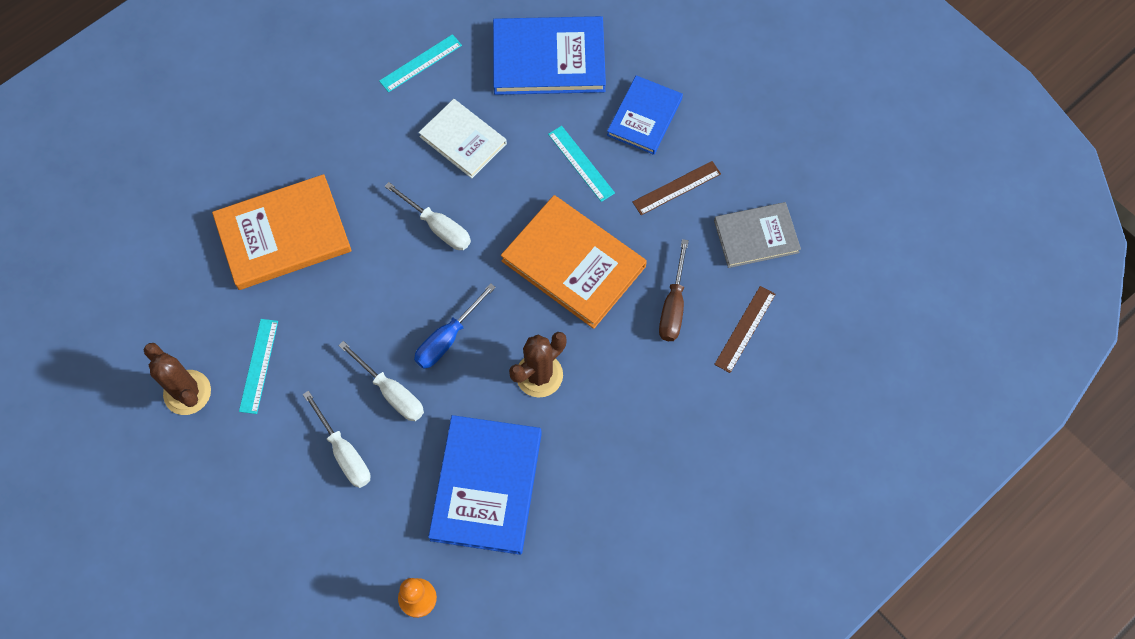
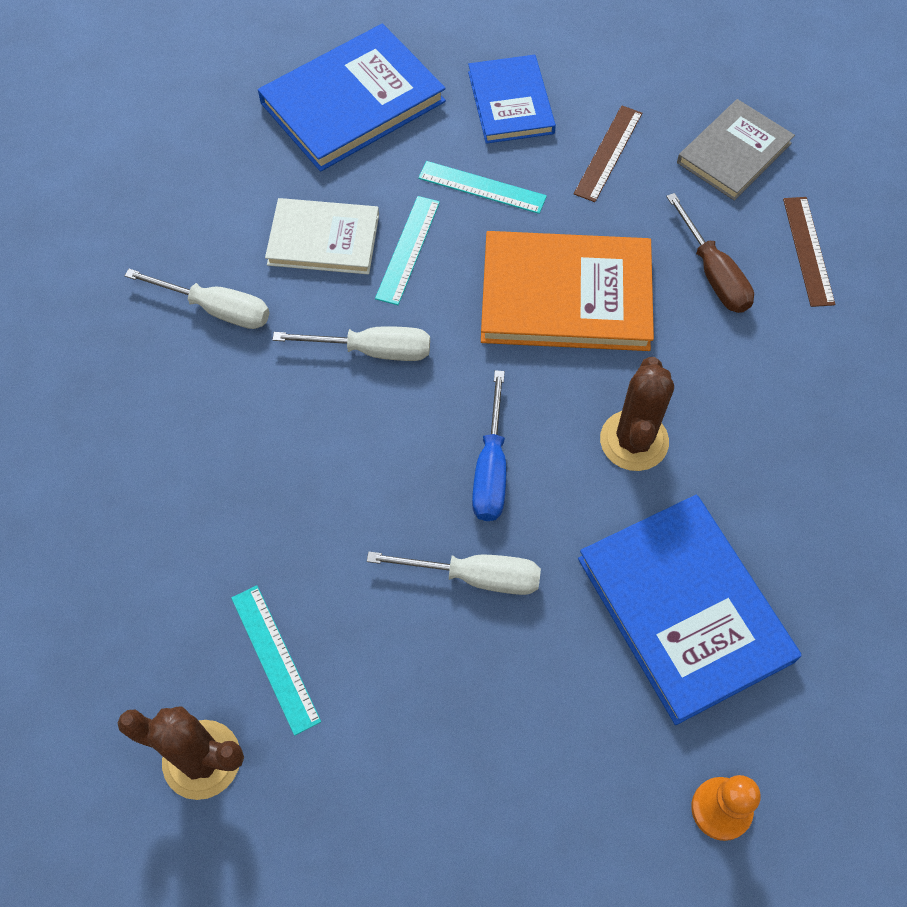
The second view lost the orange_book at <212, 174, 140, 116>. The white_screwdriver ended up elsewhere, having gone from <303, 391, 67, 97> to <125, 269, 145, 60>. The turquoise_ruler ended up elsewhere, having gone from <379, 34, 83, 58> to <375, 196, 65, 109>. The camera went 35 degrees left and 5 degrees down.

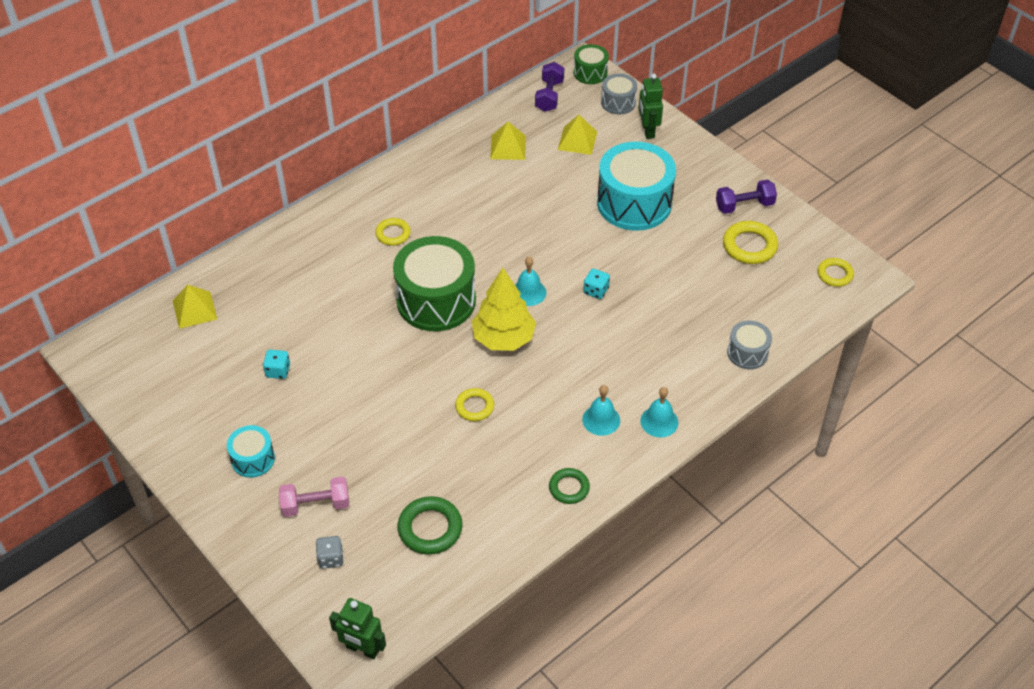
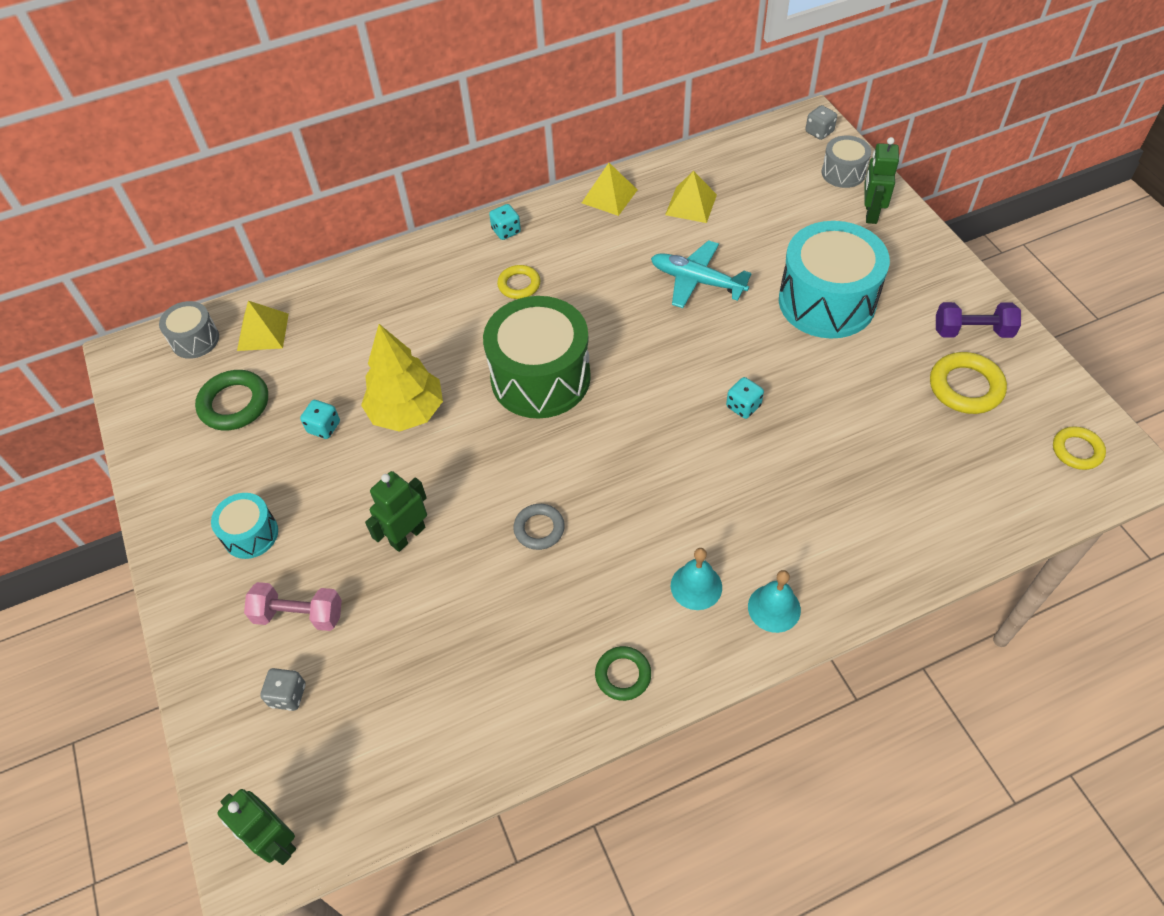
The second view lost the turquoise_bell at <515, 257, 31, 49>. The second view lost the purple_dumbbell at <535, 62, 29, 50>. The second view gained the green_robot at <365, 471, 62, 81>. The second view gained the turquoise_dice at <489, 204, 32, 36>. The second view gained the turquoise_plane at <651, 240, 101, 68>. The green_ring ended up elsewhere, having gone from <398, 496, 64, 59> to <195, 370, 73, 60>. The yellow_tree ended up elsewhere, having gone from <472, 268, 64, 83> to <361, 324, 82, 108>. The yellow_pyramid ended up elsewhere, having gone from <558, 115, 39, 40> to <582, 163, 56, 53>. The grey_drum ended up elsewhere, having gone from <727, 321, 45, 48> to <159, 301, 60, 58>. Where the green_drum stood at <574, 44, 35, 40>, the grey_dice came to stand at <805, 105, 32, 35>. What was the yellow_ring at <455, 388, 39, 33> turned into the grey_ring at <513, 504, 52, 46>. The camera went 20 degrees right and 5 degrees up.

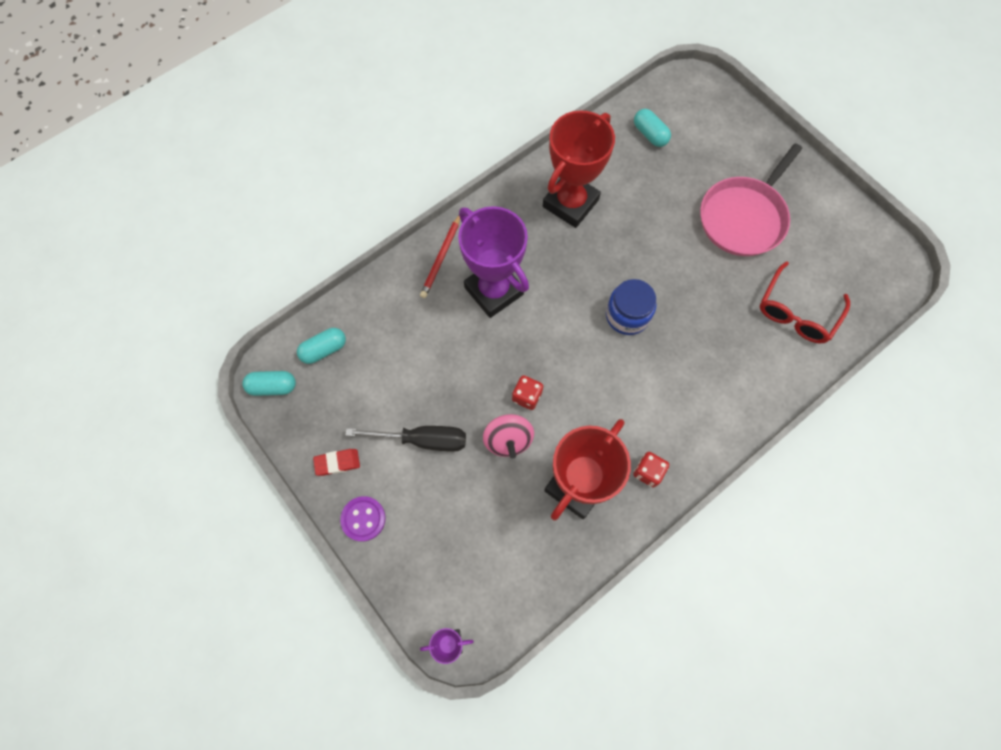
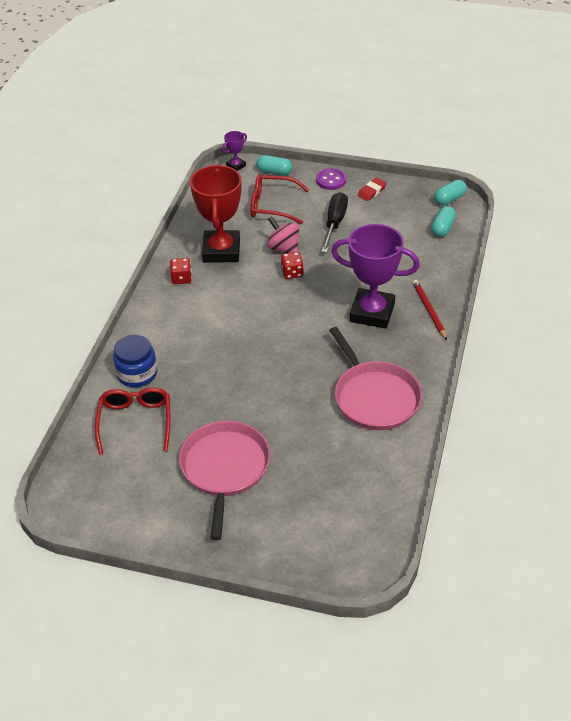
The second view gained the red_glasses at <250, 174, 59, 50>. The blue_jar ended up elsewhere, having gone from <606, 279, 51, 56> to <113, 335, 44, 52>. The turquoise_capsule ended up elsewhere, having gone from <634, 109, 37, 38> to <256, 155, 36, 21>. Where the red_trophy stood at <543, 110, 72, 118>, the pink_pan came to stand at <329, 327, 93, 103>. The black_screwdriver at <346, 426, 120, 26> ended up facing another way, 135 degrees clockwise from before. The camera went 145 degrees right and 25 degrees down.

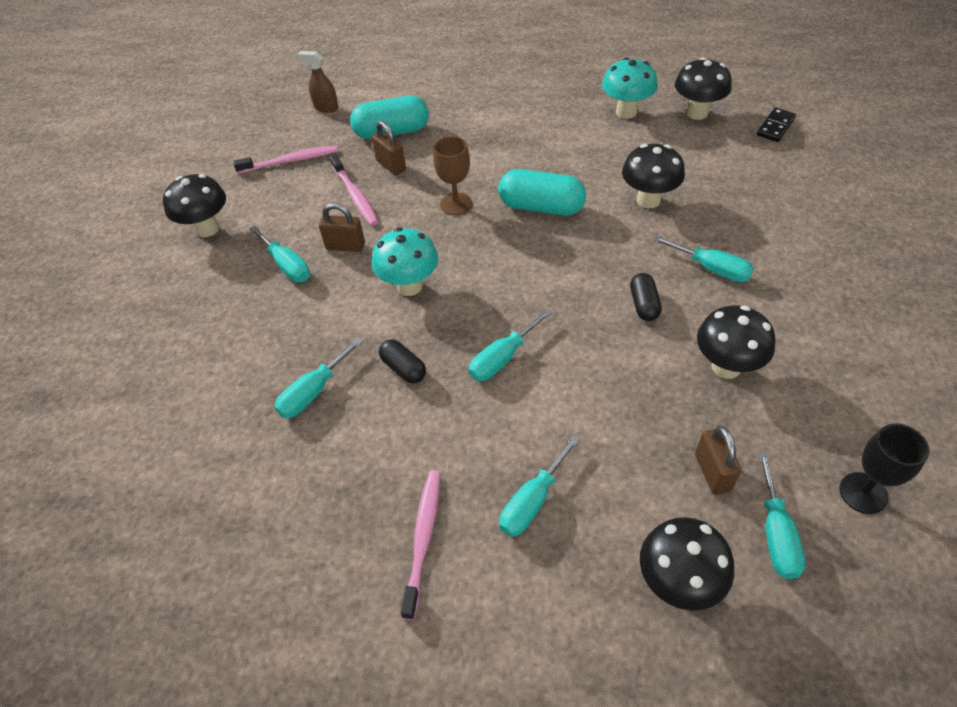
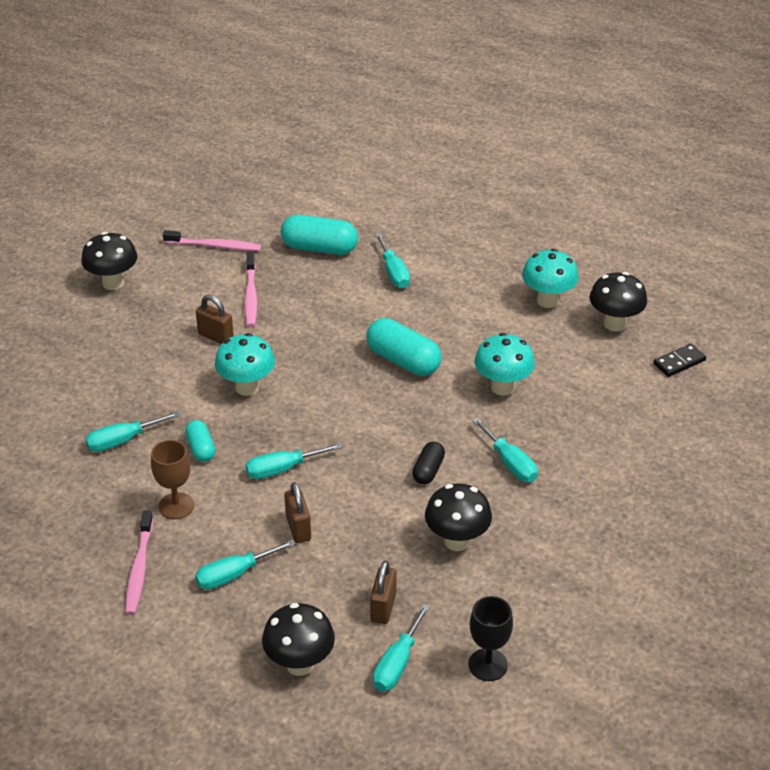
The second view lost the brown_spray_bottle at <297, 51, 41, 62>. The turquoise_screwdriver ended up elsewhere, having gone from <249, 226, 61, 56> to <375, 233, 35, 55>. The brown_padlock ended up elsewhere, having gone from <372, 121, 34, 54> to <284, 482, 27, 61>. The brown_goblet ended up elsewhere, having gone from <433, 136, 39, 79> to <151, 440, 43, 79>. What was the black_capsule at <379, 339, 47, 44> turned into the turquoise_capsule at <185, 420, 30, 42>. What was the black_mushroom at <622, 144, 63, 64> turned into the turquoise_mushroom at <474, 333, 61, 63>. The pink_toothbrush at <400, 470, 40, 150> ended up facing another way, 150 degrees clockwise from before. The camera went 20 degrees right and 10 degrees down.

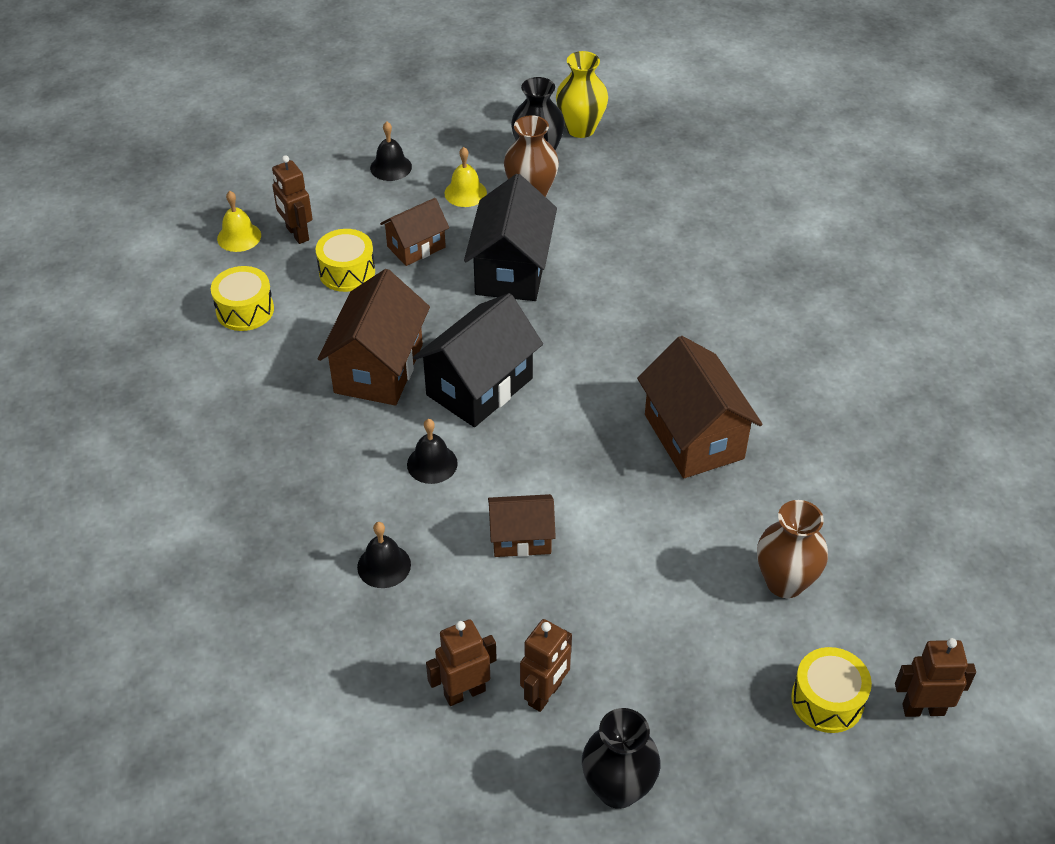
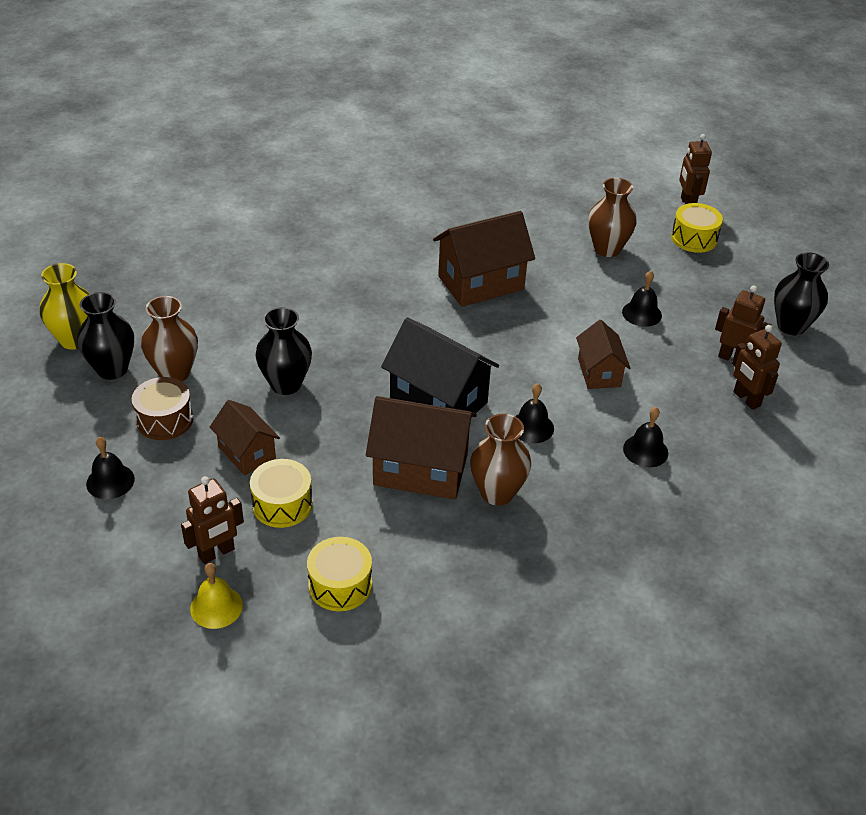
The second view gained the brown_vase at <470, 414, 61, 92>. The second view gained the black_bell at <622, 271, 40, 56>. Where the yellow_bell stood at <444, 147, 43, 60>, the brown_drum came to stand at <132, 377, 61, 63>. Where the black_house stood at <464, 174, 93, 127>, the black_vase came to stand at <255, 307, 57, 88>. The camera went 95 degrees left and 5 degrees down.

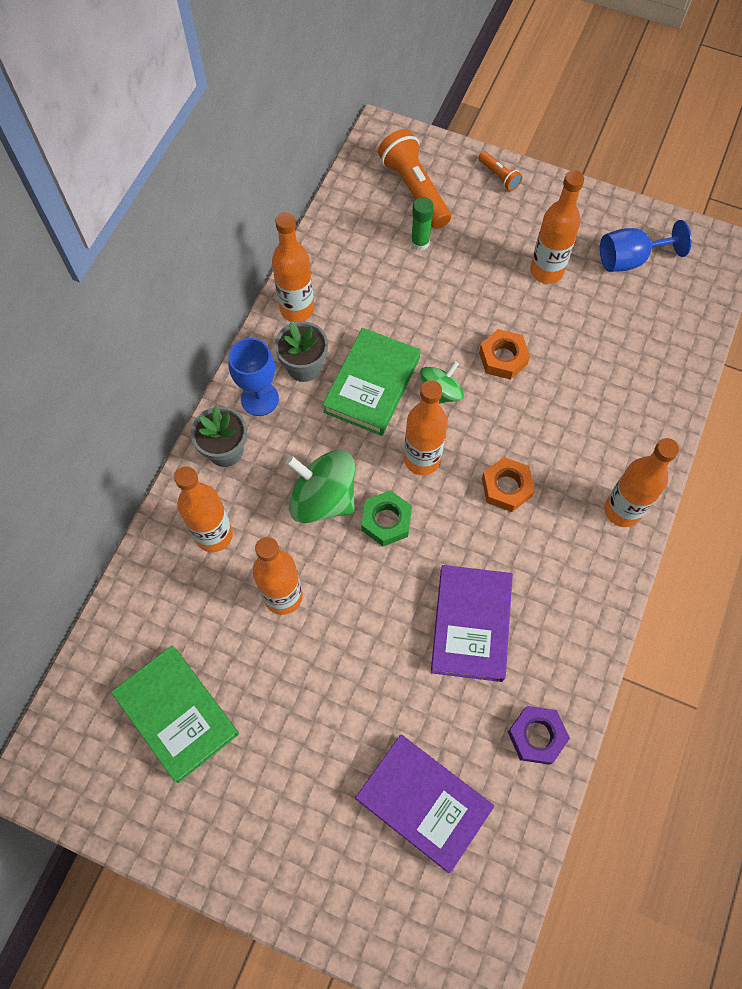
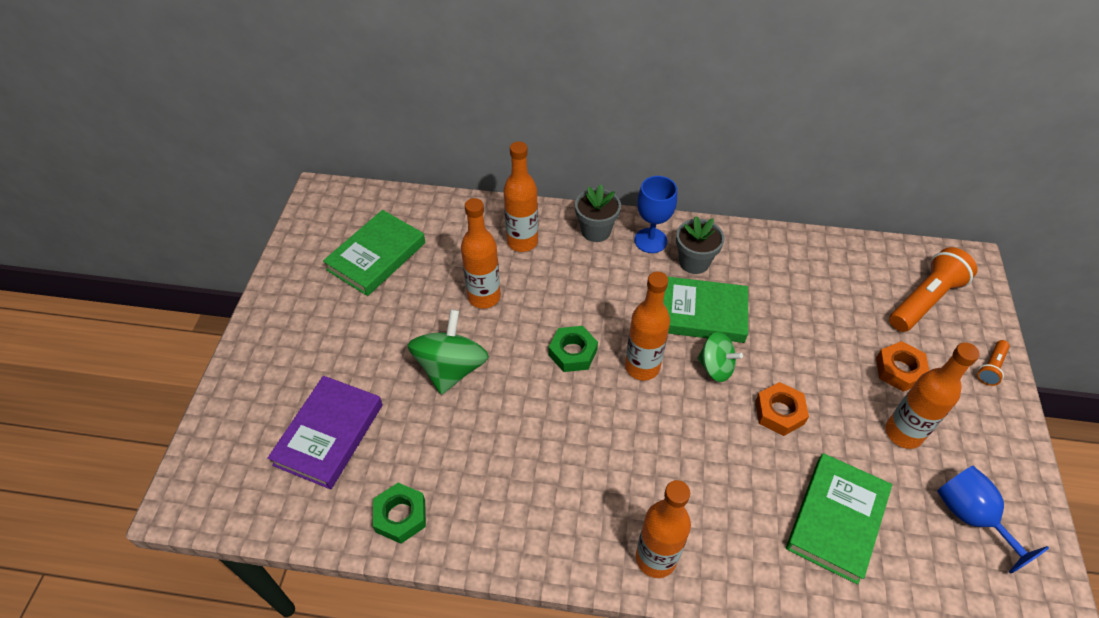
The second view lost the orange_bottle at <272, 212, 42, 110>. The second view lost the green_glue_stick at <411, 197, 23, 54>. The second view lost the purple_book at <431, 565, 82, 117>. The second view gained the green_book at <786, 453, 106, 132>. The green_spinning_top ended up elsewhere, having gone from <286, 450, 69, 73> to <408, 309, 81, 86>. The orange_nut ended up elsewhere, having gone from <482, 457, 53, 55> to <876, 341, 53, 51>. What was the purple_nut at <508, 706, 62, 59> turned into the green_nut at <373, 483, 53, 61>. The camera went 75 degrees right and 15 degrees down.

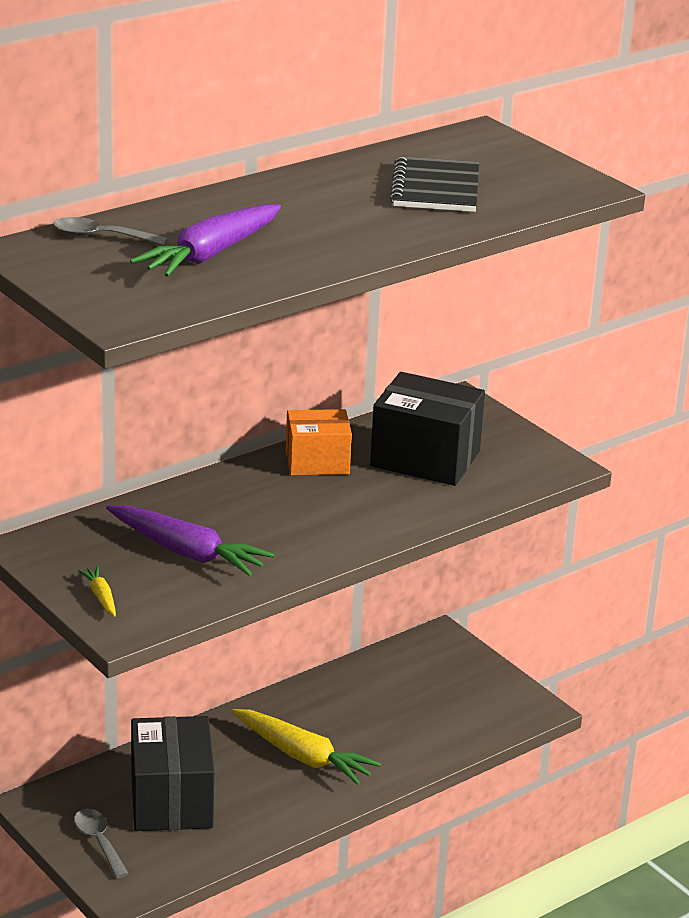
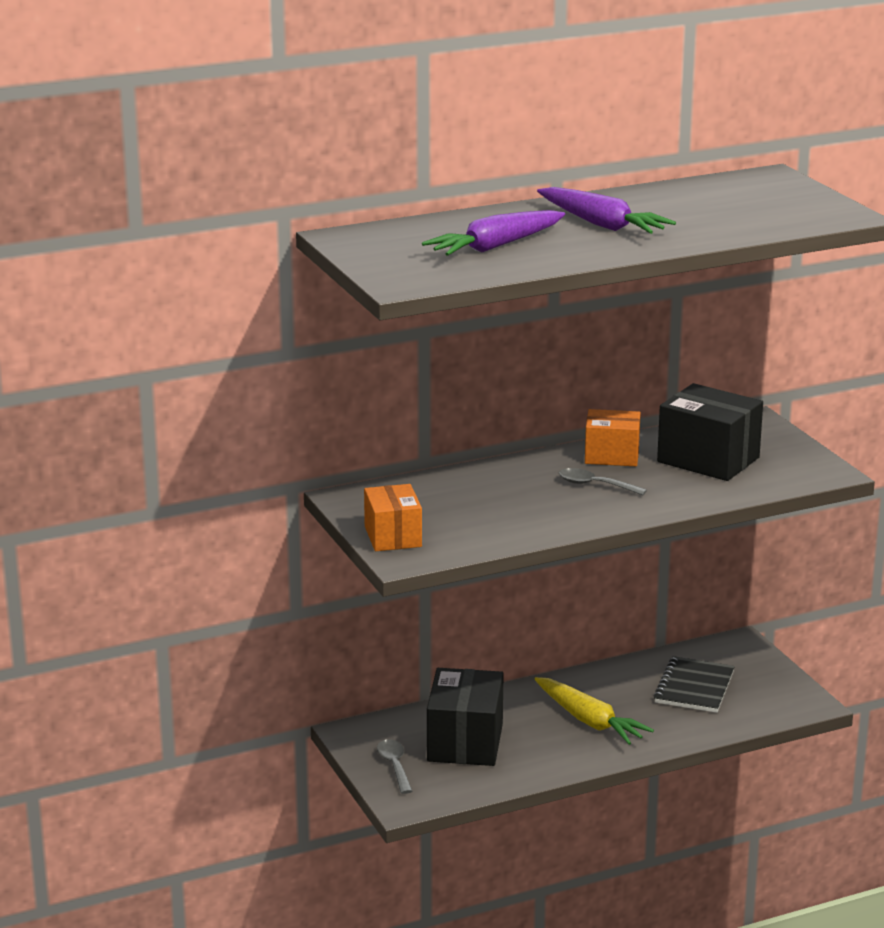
The grey_spoon ended up elsewhere, having gone from <53, 217, 115, 29> to <559, 468, 88, 27>. The purple_carrot ended up elsewhere, having gone from <106, 505, 168, 71> to <537, 187, 139, 47>. The black_notebook ended up elsewhere, having gone from <390, 156, 89, 56> to <653, 656, 82, 57>. Where the yellow_carrot stood at <78, 566, 38, 50>, the orange_box came to stand at <364, 484, 58, 67>. The camera went 15 degrees right and 5 degrees down.

